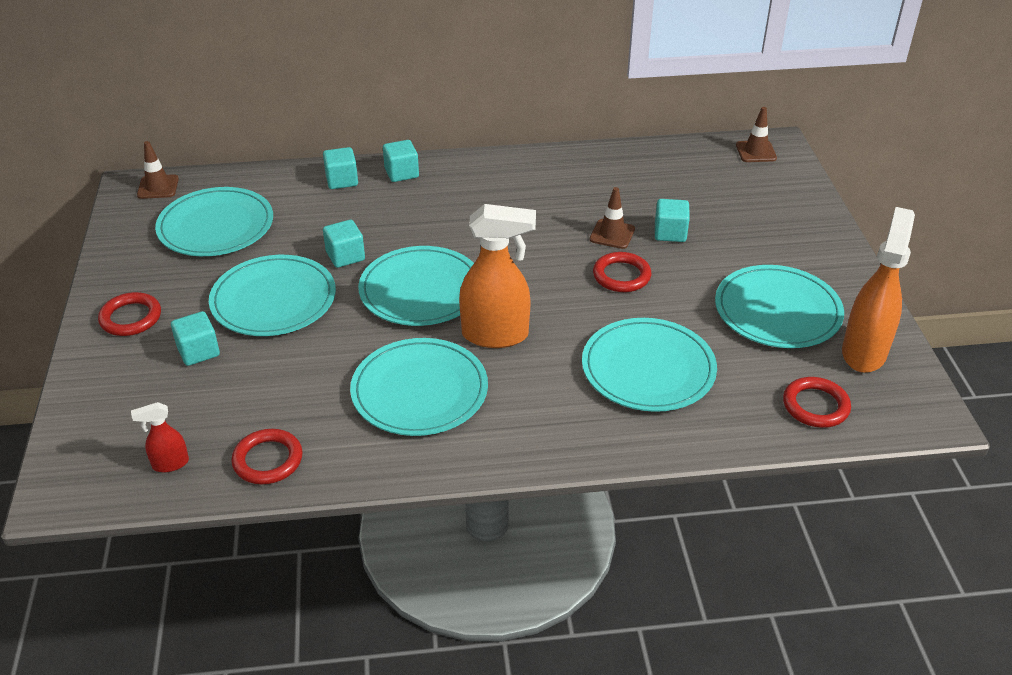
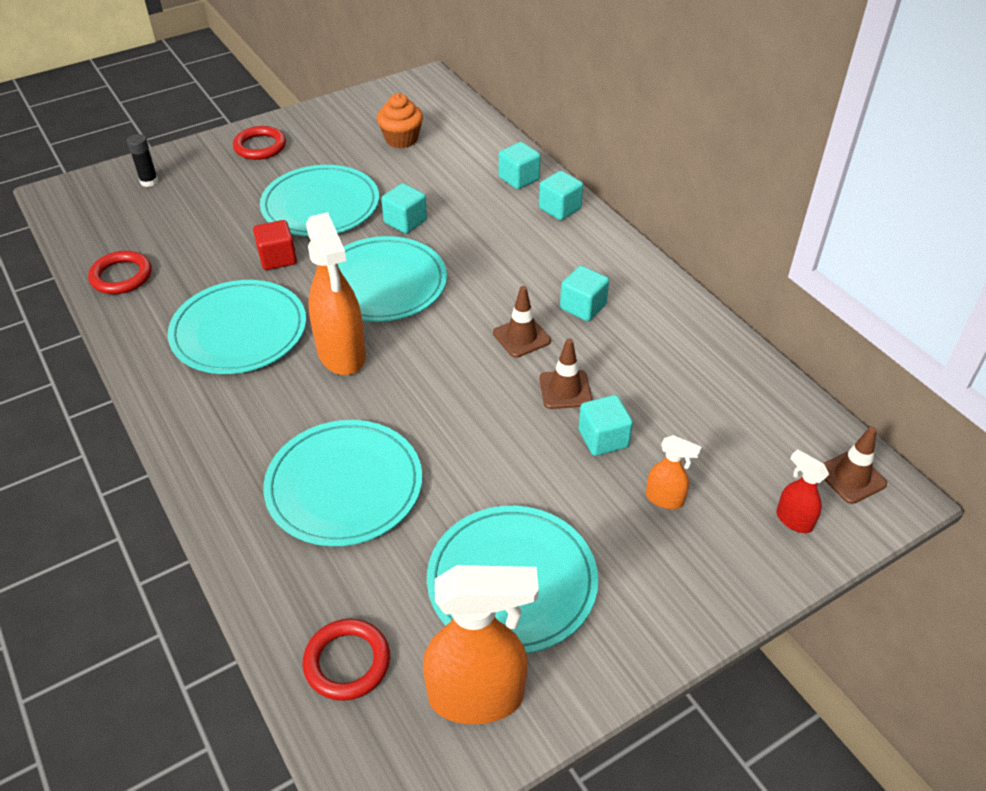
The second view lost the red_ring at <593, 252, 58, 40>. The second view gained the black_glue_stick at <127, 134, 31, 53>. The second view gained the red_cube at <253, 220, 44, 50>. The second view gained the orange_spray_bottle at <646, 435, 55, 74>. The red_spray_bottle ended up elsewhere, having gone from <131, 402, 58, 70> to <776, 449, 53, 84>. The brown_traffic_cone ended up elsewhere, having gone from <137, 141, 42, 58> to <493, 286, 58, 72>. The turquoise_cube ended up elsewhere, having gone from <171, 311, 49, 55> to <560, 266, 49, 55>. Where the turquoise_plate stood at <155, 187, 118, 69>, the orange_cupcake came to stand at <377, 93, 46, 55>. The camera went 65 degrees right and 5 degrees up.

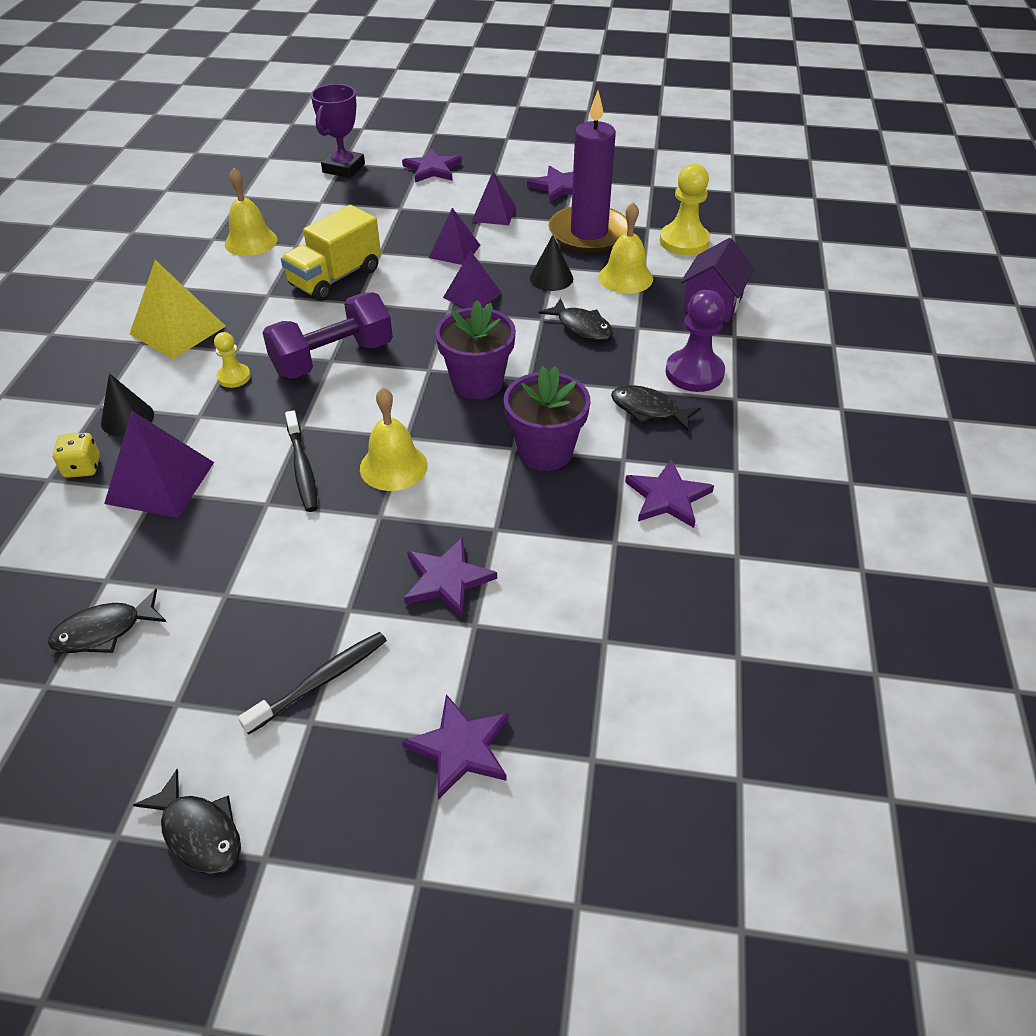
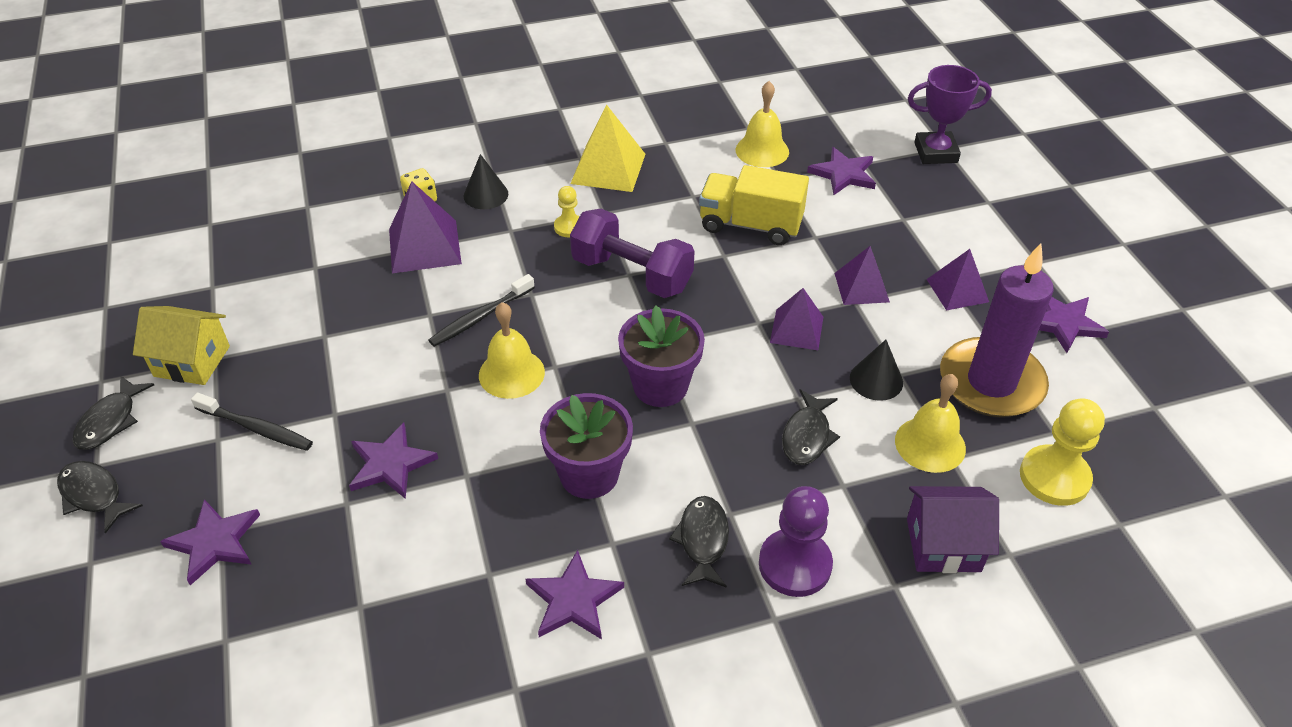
The second view gained the yellow_house at <133, 306, 97, 79>. The black_fish ended up elsewhere, having gone from <48, 589, 118, 64> to <57, 461, 86, 73>. The purple_star ended up elsewhere, having gone from <402, 149, 60, 34> to <807, 147, 69, 48>. The camera went 65 degrees right and 0 degrees up.

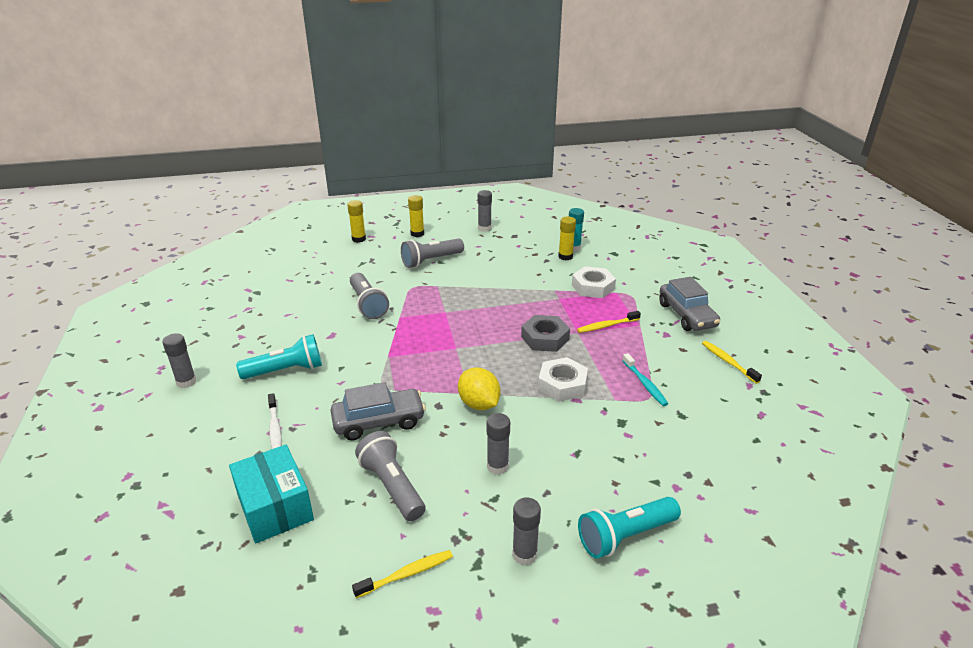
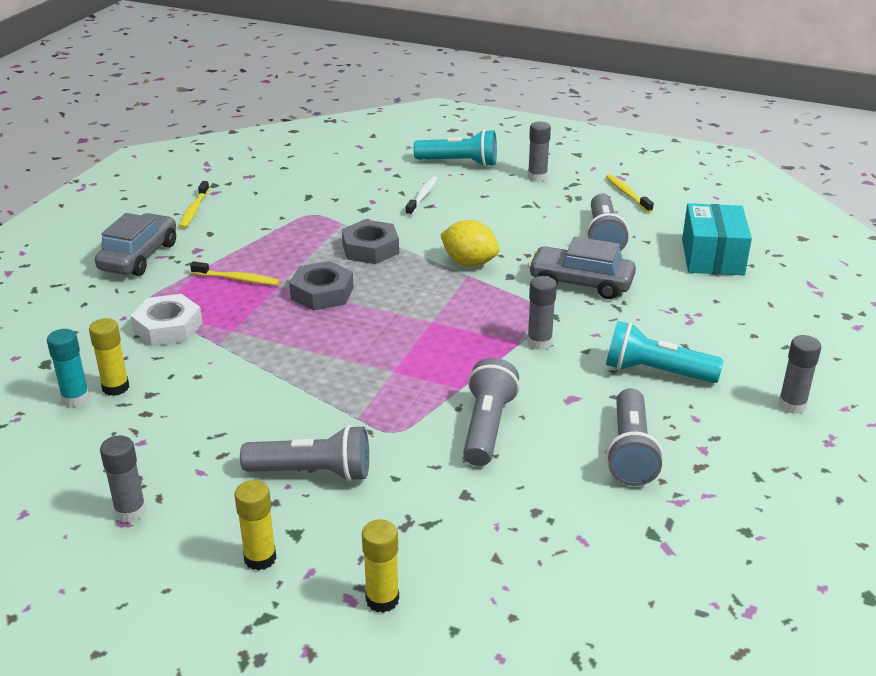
The second view lost the turquoise_toothbrush at <622, 353, 46, 53>. The second view gained the grey_flashlight at <606, 388, 57, 98>. The white_toothbrush ended up elsewhere, having gone from <268, 393, 14, 56> to <405, 176, 33, 40>. The grey_glue_stick ended up elsewhere, having gone from <487, 413, 23, 62> to <527, 276, 30, 74>. What was the white_nut at <538, 357, 50, 45> turned into the grey_nut at <342, 219, 57, 45>. The yellow_toothbrush at <352, 550, 101, 48> ended up facing another way, 60 degrees clockwise from before. The yellow_lemon at <458, 368, 42, 42> ended up facing another way, 60 degrees counterclockwise from before. The camera went 145 degrees left and 0 degrees up.

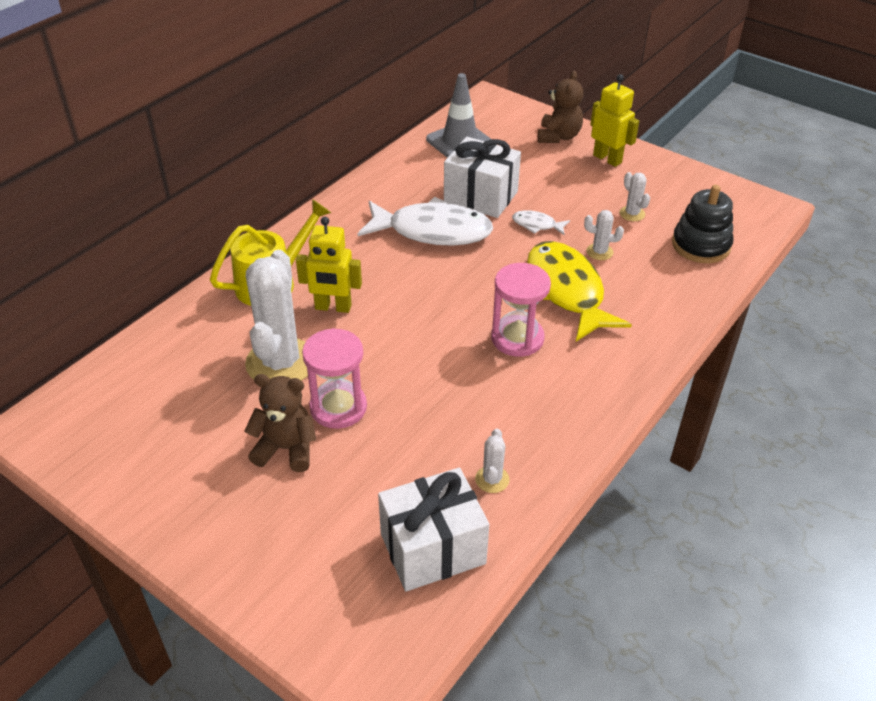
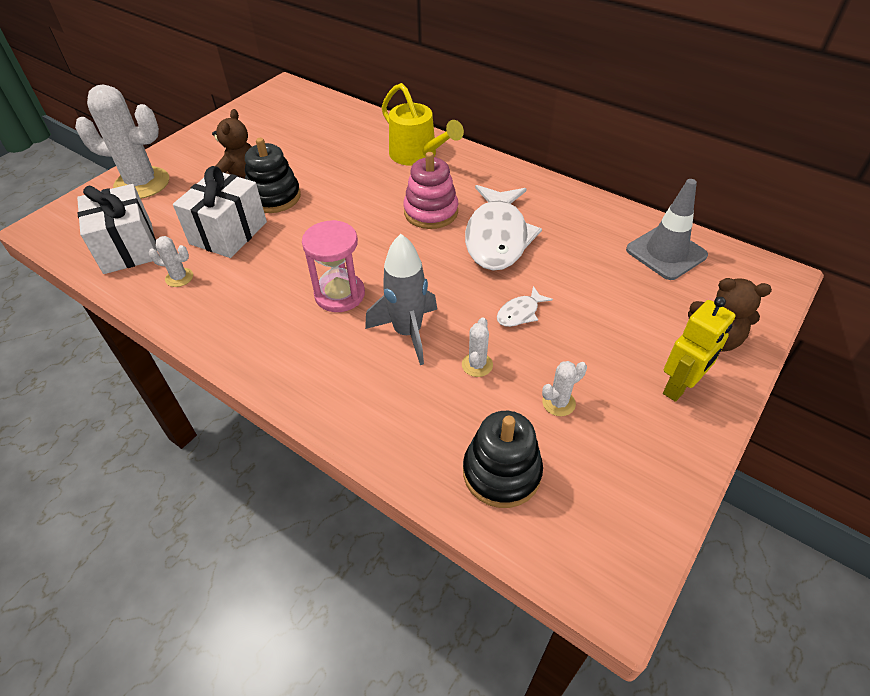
The second view lost the yellow_robot at <296, 217, 66, 96>. The second view gained the pink_stacking_toy at <403, 152, 55, 77>. The white_cactus ended up elsewhere, having gone from <245, 250, 63, 131> to <75, 84, 94, 115>. The white_gift ended up elsewhere, having gone from <444, 137, 77, 81> to <173, 166, 94, 92>. Where the pink_hourglass stood at <302, 328, 65, 101>, the black_stacking_toy came to stand at <245, 138, 56, 75>. Where the yellow_fish stood at <527, 241, 105, 101>, the grey_rocket came to stand at <365, 234, 72, 131>. The white_fish at <512, 210, 58, 25> ended up facing another way, 150 degrees counterclockwise from before. The camera went 90 degrees right and 5 degrees up.

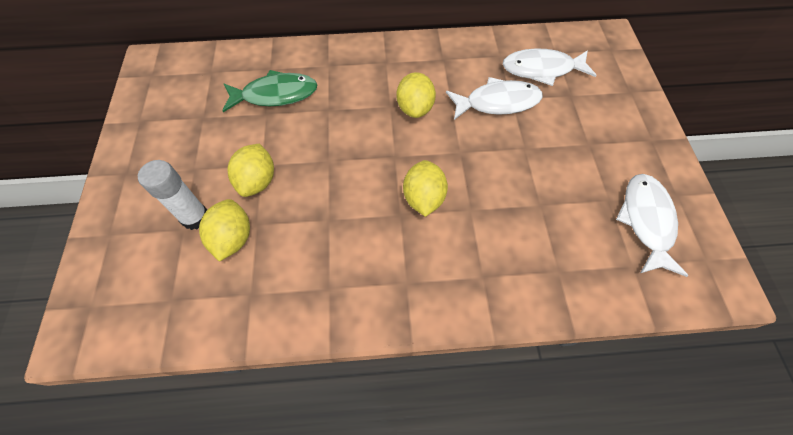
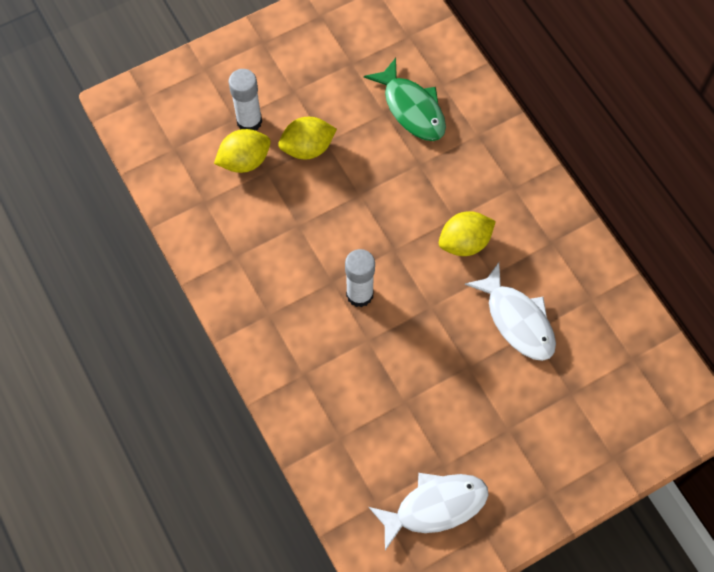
The second view lost the white_fish at <502, 48, 94, 38>. Where the yellow_lemon stood at <403, 160, 45, 57>, the white_glue_stick came to stand at <345, 249, 30, 58>. The camera went 65 degrees right and 5 degrees up.

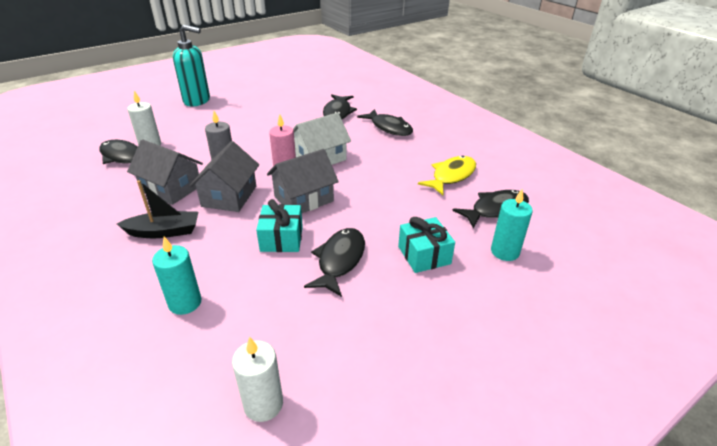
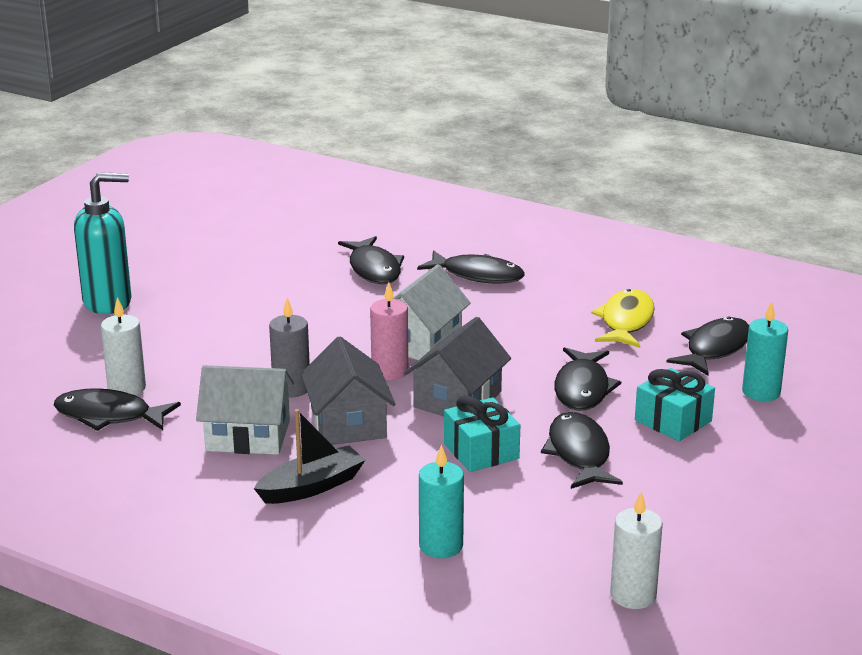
The second view gained the black_fish at <554, 347, 67, 64>. What was the grey_house at <127, 139, 76, 66> turned into the white_house at <196, 365, 98, 90>. The camera went 25 degrees left and 10 degrees down.

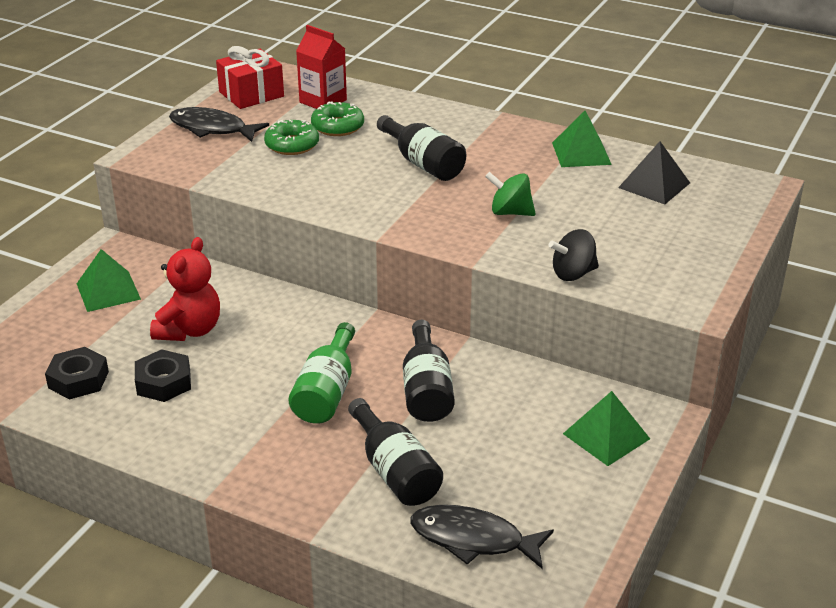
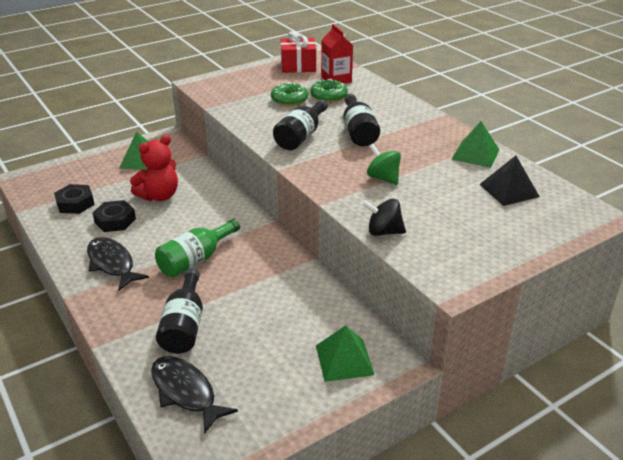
The black_fish ended up elsewhere, having gone from <169, 107, 100, 35> to <87, 237, 62, 54>. The black_bottle ended up elsewhere, having gone from <403, 320, 52, 102> to <273, 99, 55, 51>. The camera went 30 degrees right and 0 degrees up.

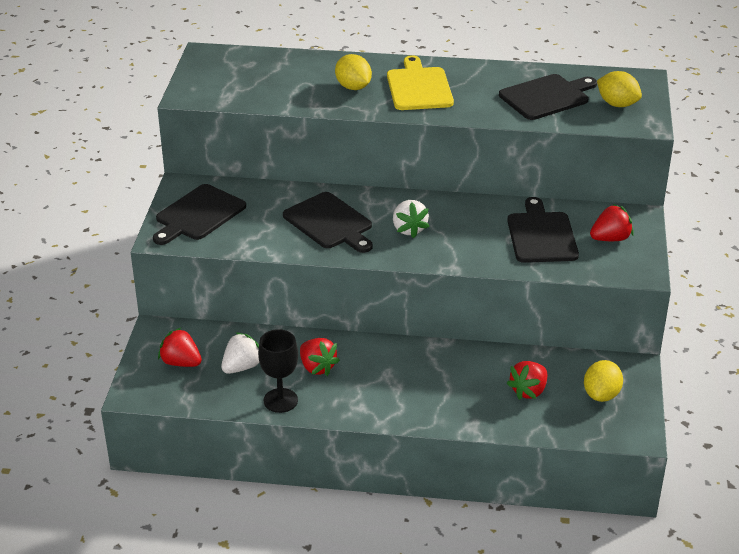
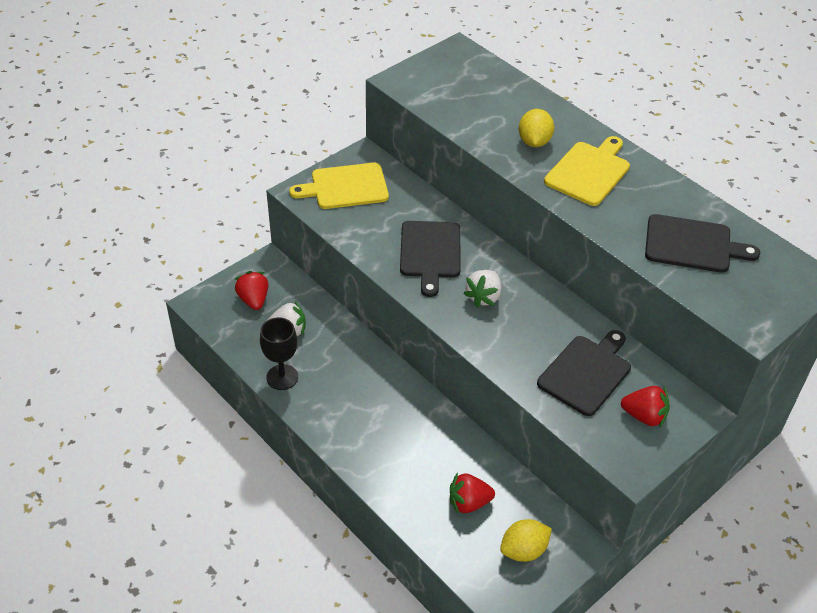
The second view lost the red_strawberry at <300, 338, 40, 38>. The second view lost the yellow_lemon at <597, 71, 45, 36>. What was the black_cutting_board at <153, 184, 93, 61> turned into the yellow_cutting_board at <289, 163, 100, 46>. The camera went 40 degrees right and 10 degrees up.

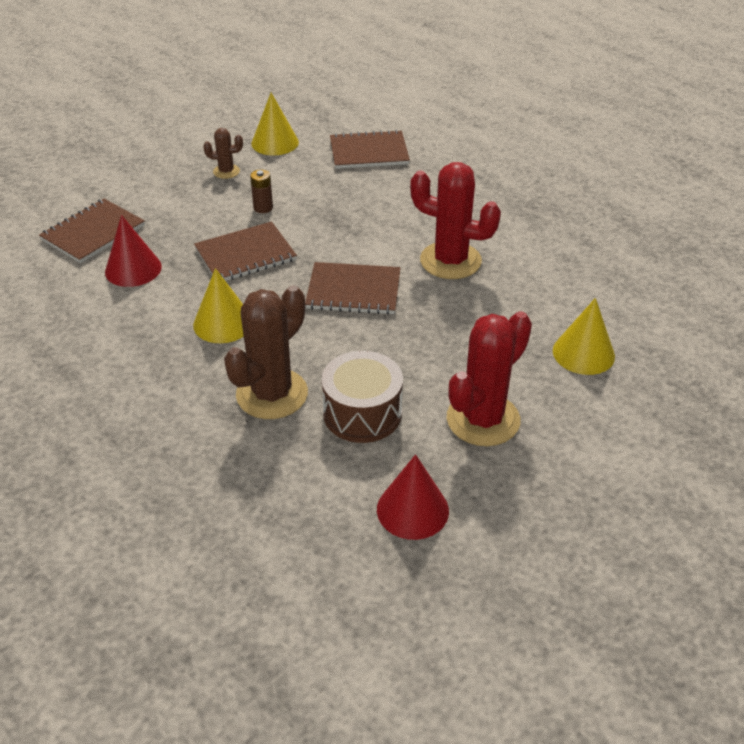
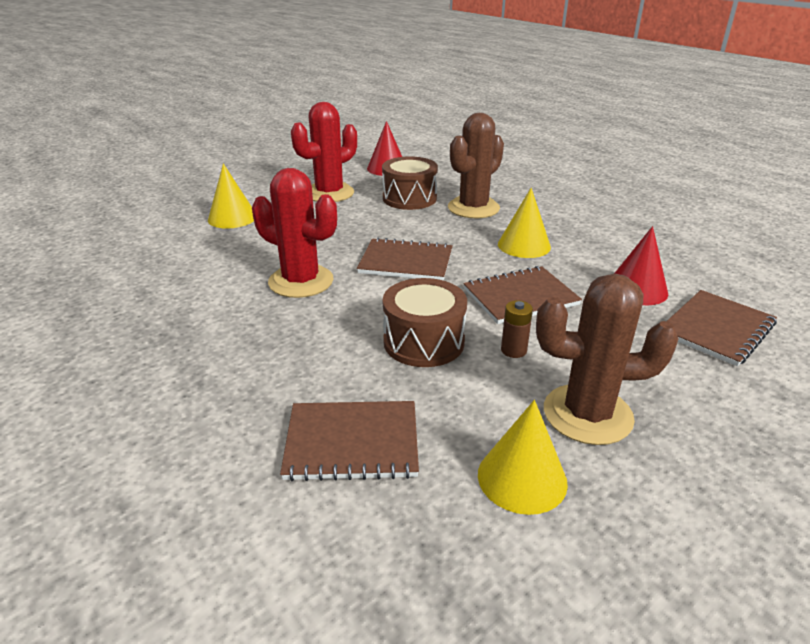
The second view gained the brown_drum at <383, 278, 84, 89>. The size of the brown_cactus at <203, 128, 40, 51> changed by a factor of 2.05. The camera went 175 degrees left and 10 degrees down.

